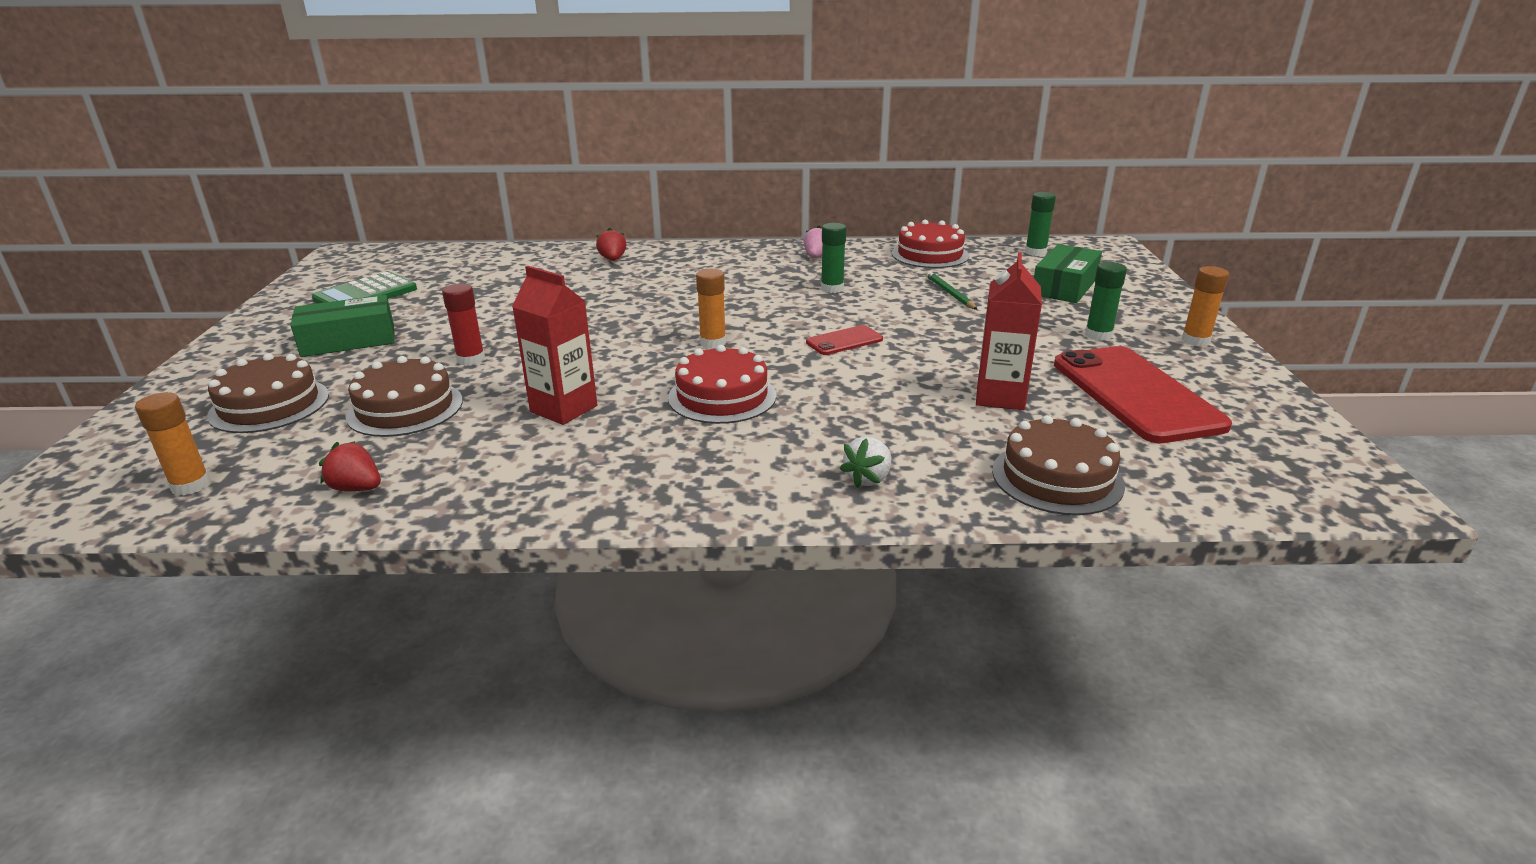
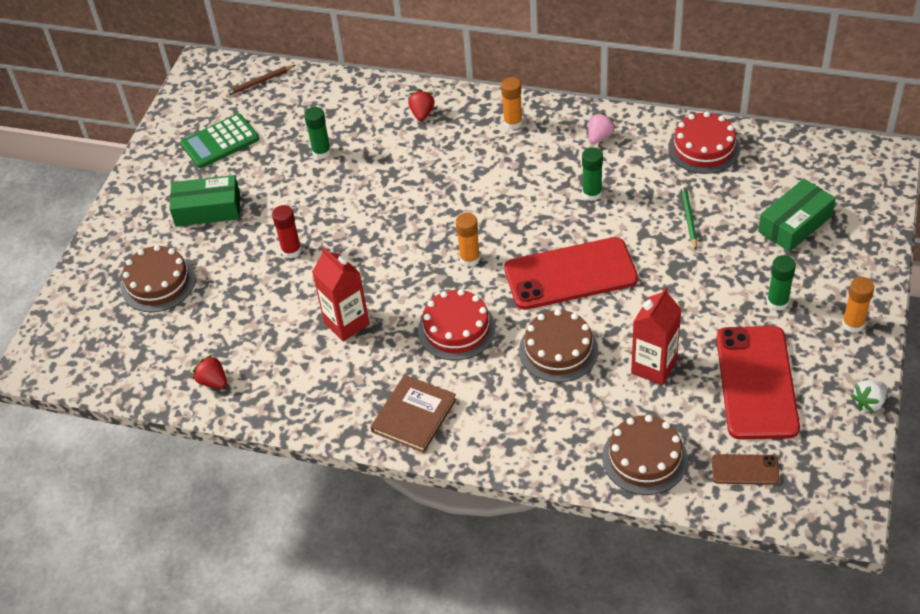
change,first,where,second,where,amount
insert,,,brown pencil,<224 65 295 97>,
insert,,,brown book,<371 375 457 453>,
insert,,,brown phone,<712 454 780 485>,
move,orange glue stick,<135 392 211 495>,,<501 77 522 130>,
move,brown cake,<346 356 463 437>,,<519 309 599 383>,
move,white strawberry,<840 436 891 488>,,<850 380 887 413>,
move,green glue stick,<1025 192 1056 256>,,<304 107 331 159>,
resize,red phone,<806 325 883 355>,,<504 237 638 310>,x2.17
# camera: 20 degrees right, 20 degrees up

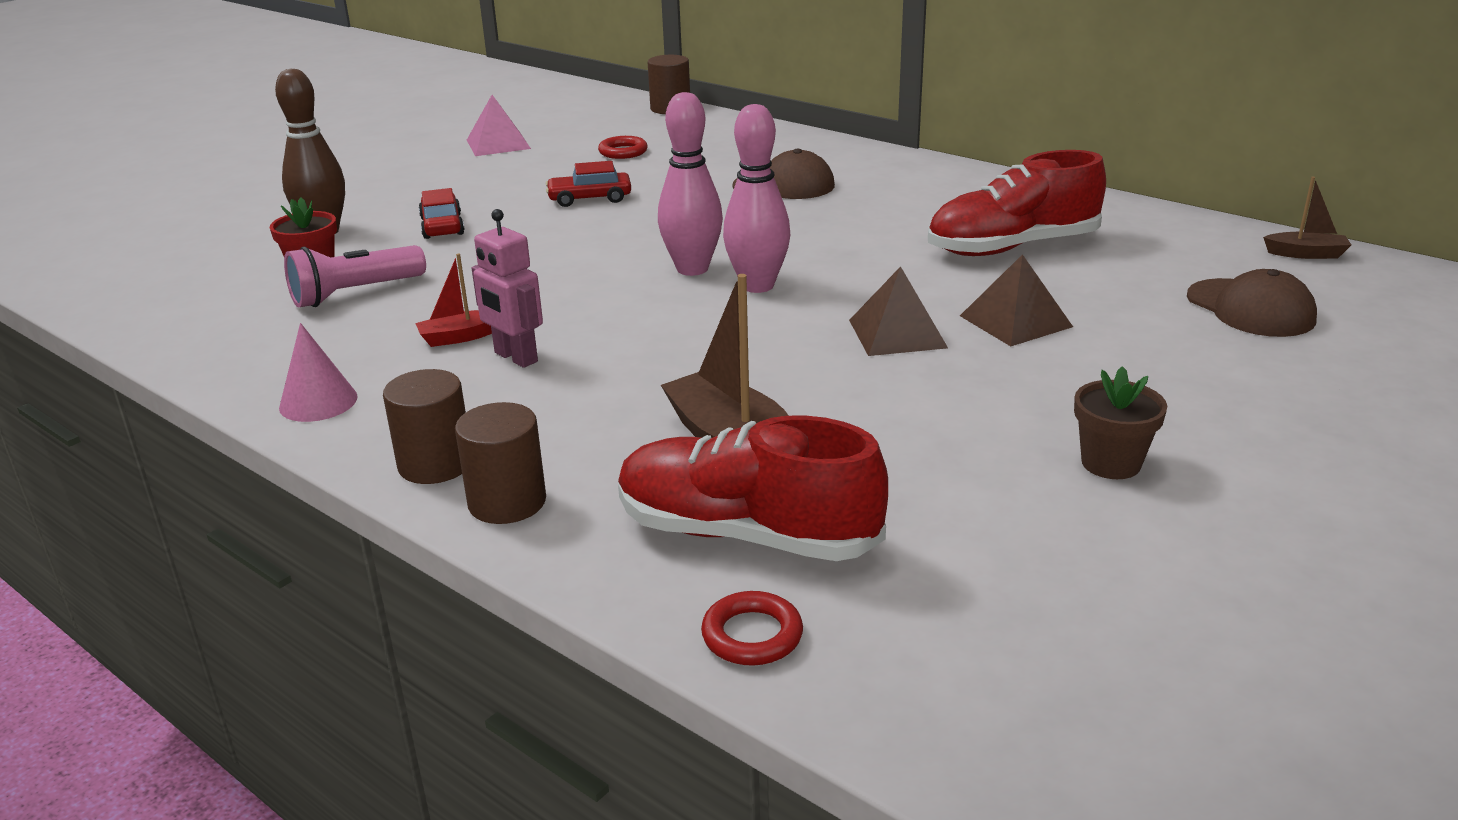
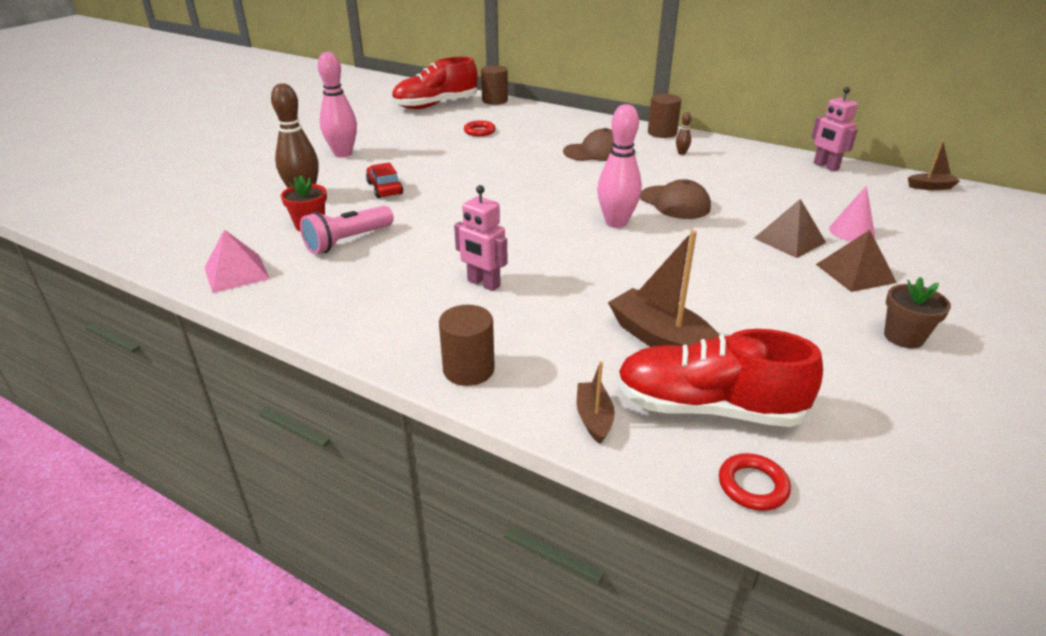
change,first,where,second,where,amount
delete,red boat,<415 253 492 347>,,,
delete,red car,<546 161 631 207>,,,
insert,,,brown boat,<577 361 615 444>,
insert,,,brown bowling pin,<676 112 691 155>,
insert,,,pink robot,<811 87 858 171>,
move,pink cone,<279 323 358 422>,,<829 186 875 242>,
move,brown cylinder,<455 402 546 524>,,<648 94 681 138>,
move,pink pyramid,<467 95 531 156>,,<204 230 270 293>,
move,pink bowling pin,<658 92 723 276>,,<318 52 357 157>,
move,brown pyramid,<849 266 948 356>,,<816 230 897 292>,
move,red shoe,<928 150 1106 256>,,<391 57 478 109>,
move,brown cap,<1187 269 1317 337>,,<640 179 711 219>,
# camera: 10 degrees left, 5 degrees up

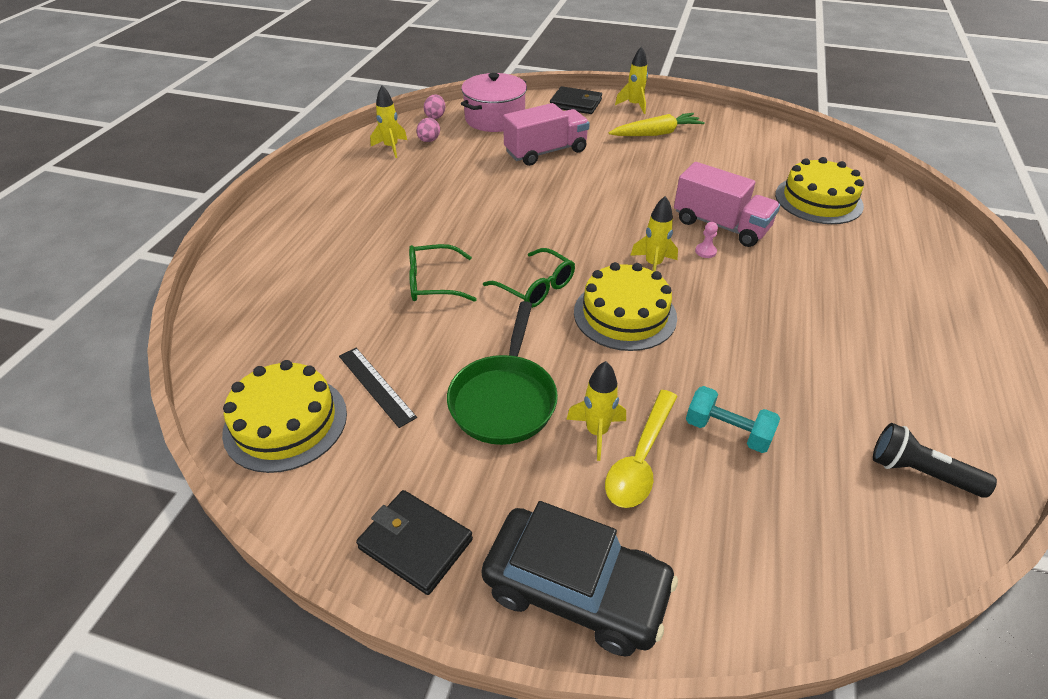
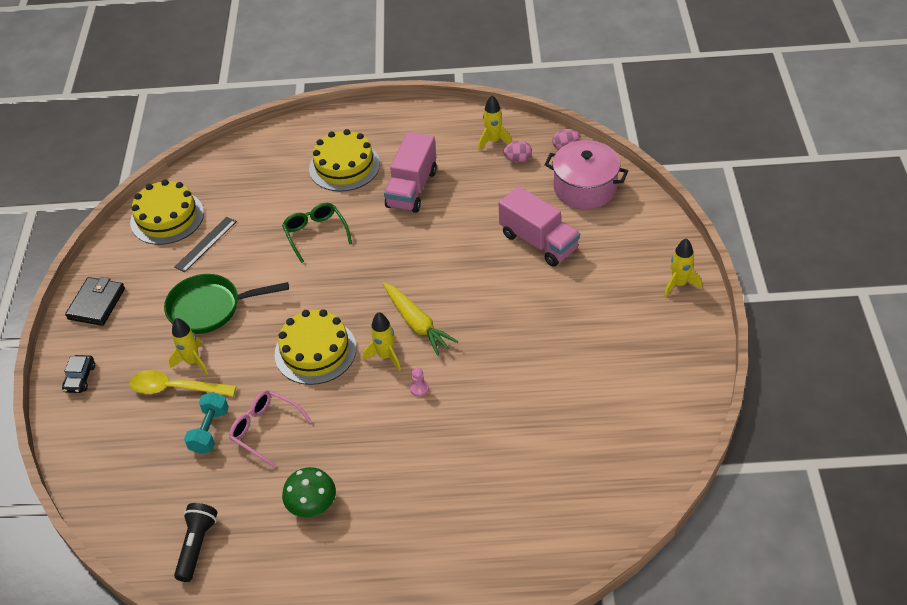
change,first,where,second,where,amount
delete,green glasses,<483 248 575 308>,,,
delete,black wallet,<550 86 602 114>,,,
insert,,,pink glasses,<229 390 312 467>,
insert,,,green mushroom,<282 467 336 517>,
move,yellow carrot,<609 113 705 136>,,<383 283 458 356>,
move,pink truck,<674 162 780 247>,,<384 132 437 213>,
move,yellow cake,<775 157 864 224>,,<309 129 380 192>,
resize,black car,<481 501 678 657>,,<62 355 95 393>,x0.44
# camera: 75 degrees right, 5 degrees up

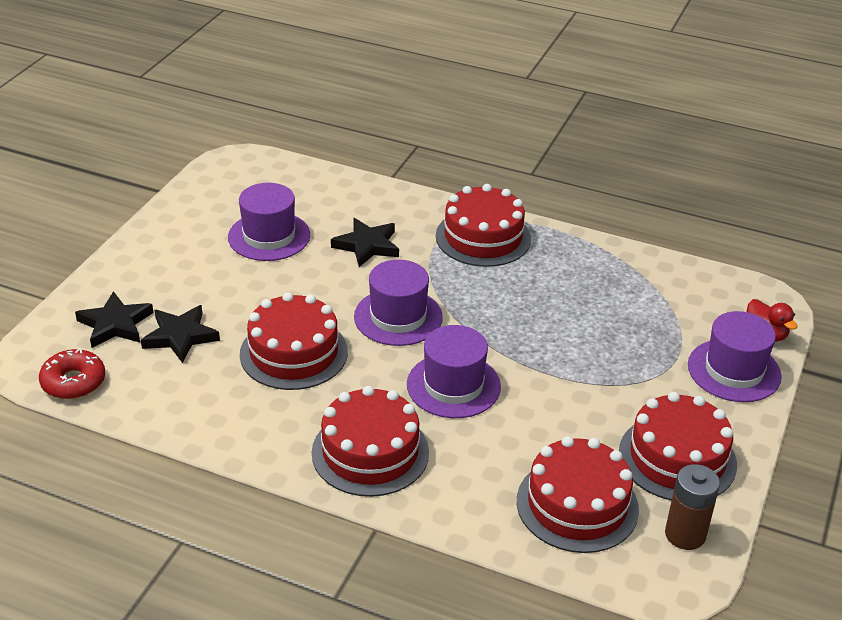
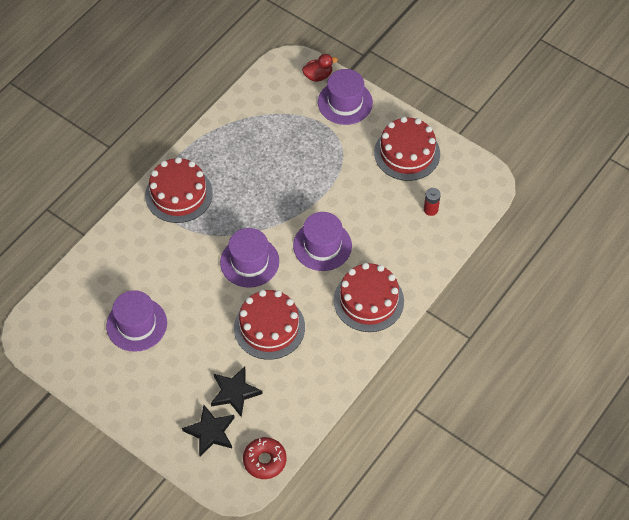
change,first,where,second,where,amount
delete,black star,<331 218 399 267>,,,
delete,brown battery,<665 464 720 550>,,,
replace,red cake,<517 436 639 553>,red battery,<424 188 441 216>,
# camera: 75 degrees left, 20 degrees up

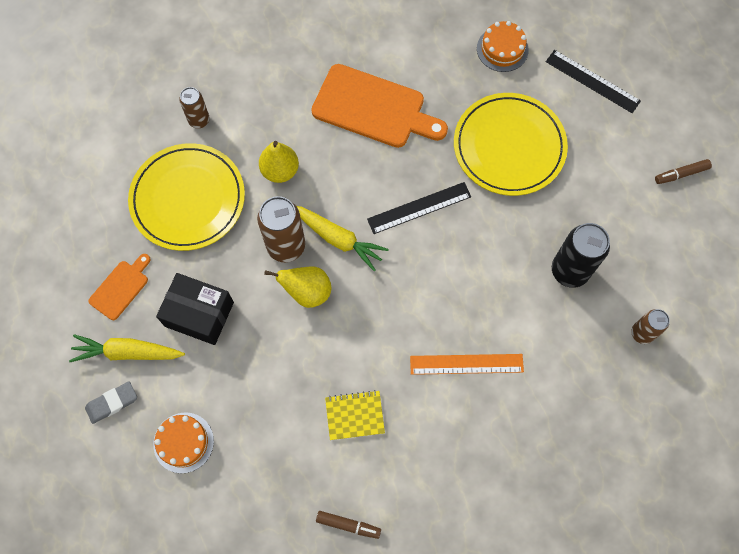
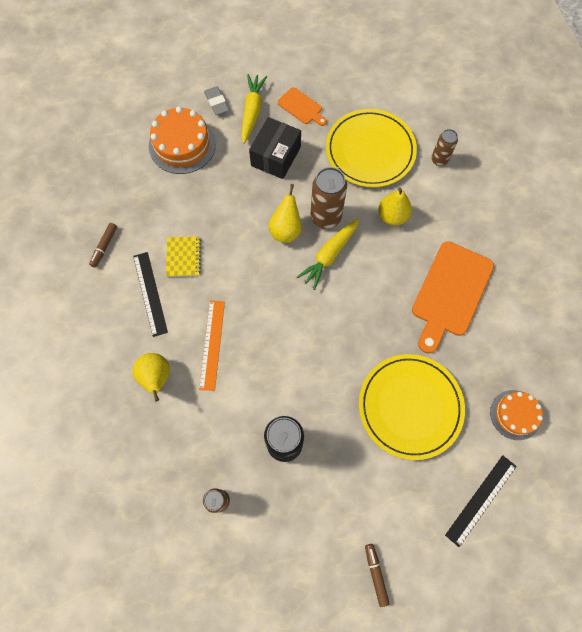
change,first,where,second,where,amount
insert,,,yellow pear,<133 353 170 402>,
move,black ruler,<367 182 471 234>,,<133 252 168 337>,
resize,orange cake,<153 412 214 473>,,<149 106 216 174>,x1.57
# camera: 95 degrees right, 0 degrees up

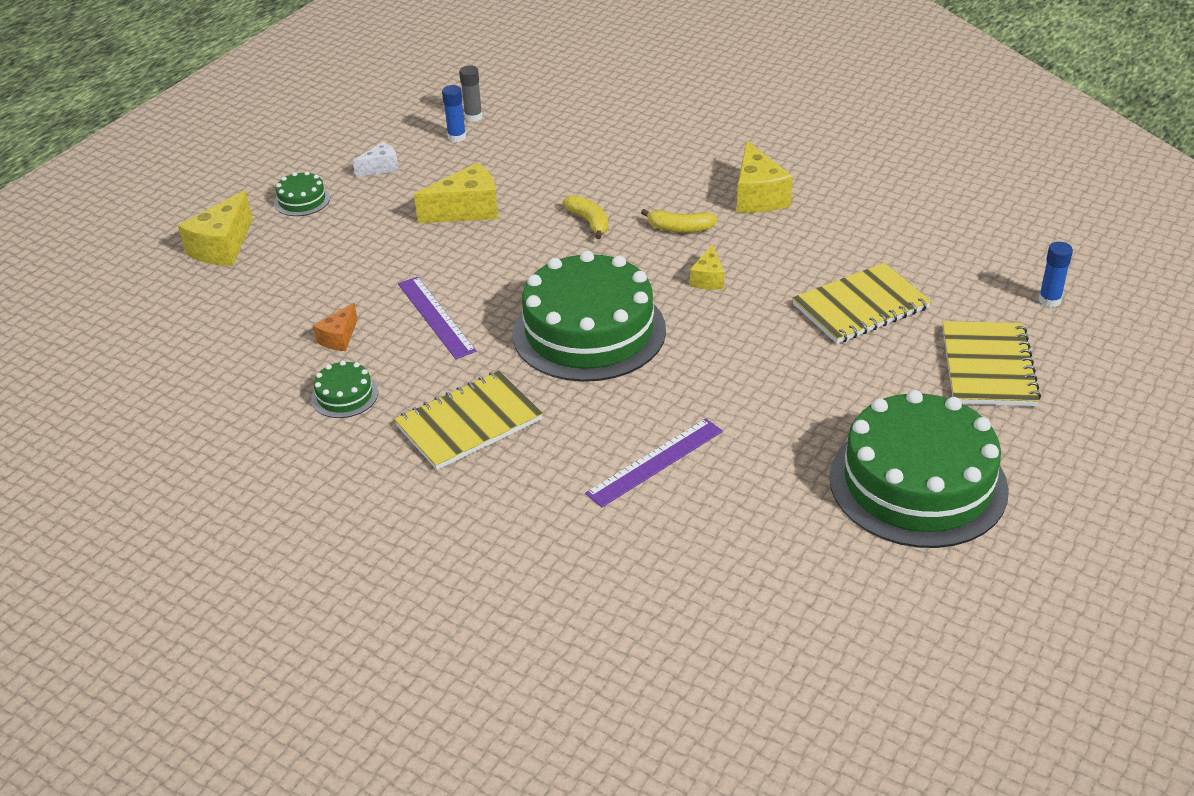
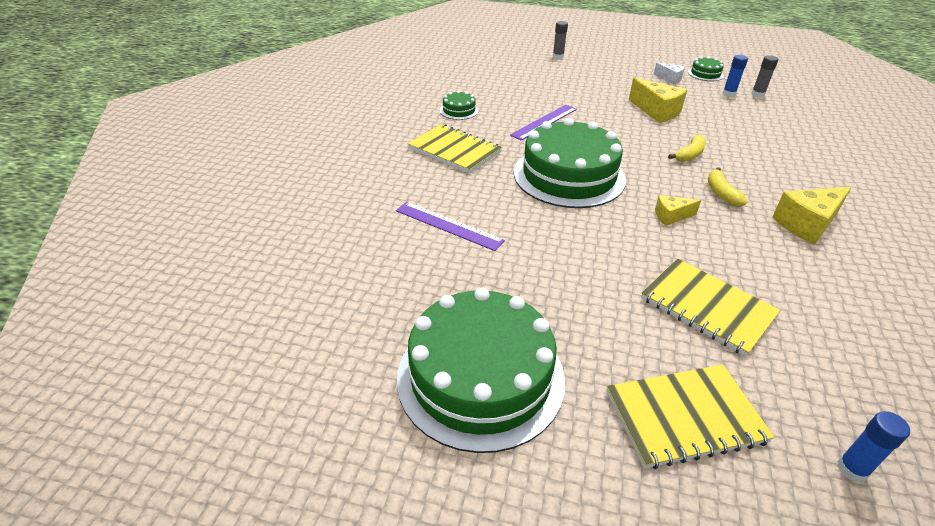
change,first,where,second,where,amount
delete,orange cheese,<313 303 358 351>,,,
move,green cake,<274 171 330 216>,,<688 57 724 81>,
replace,yellow cheese,<178 190 253 266>,grey glue stick,<553 21 568 59>,
# camera: 70 degrees right, 0 degrees up

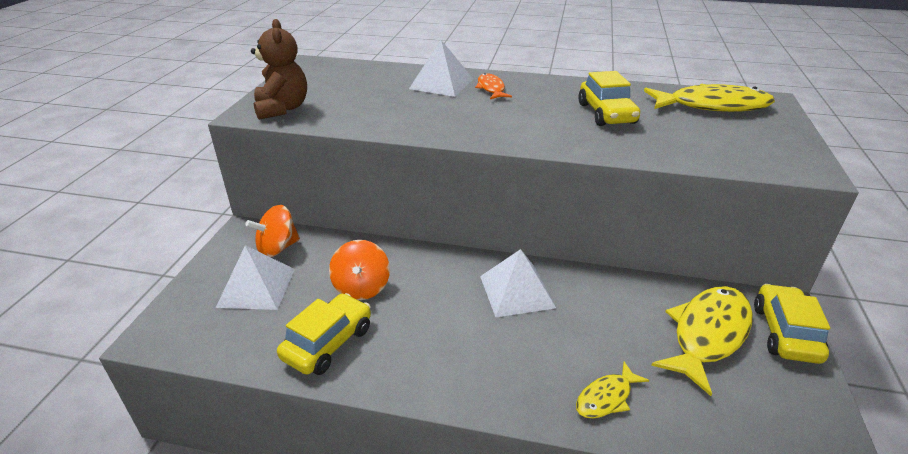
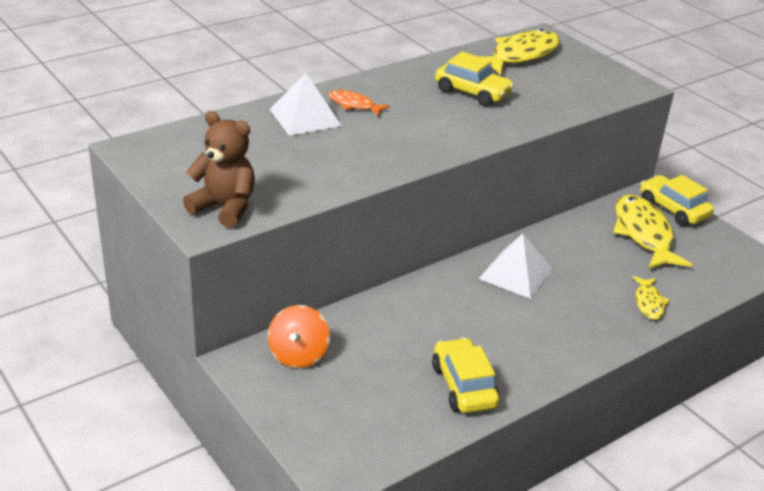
change,first,where,second,where,amount
delete,white pyramid,<216 245 295 310>,,,
delete,orange spinning top,<329 240 390 300>,,,
# camera: 50 degrees left, 0 degrees up

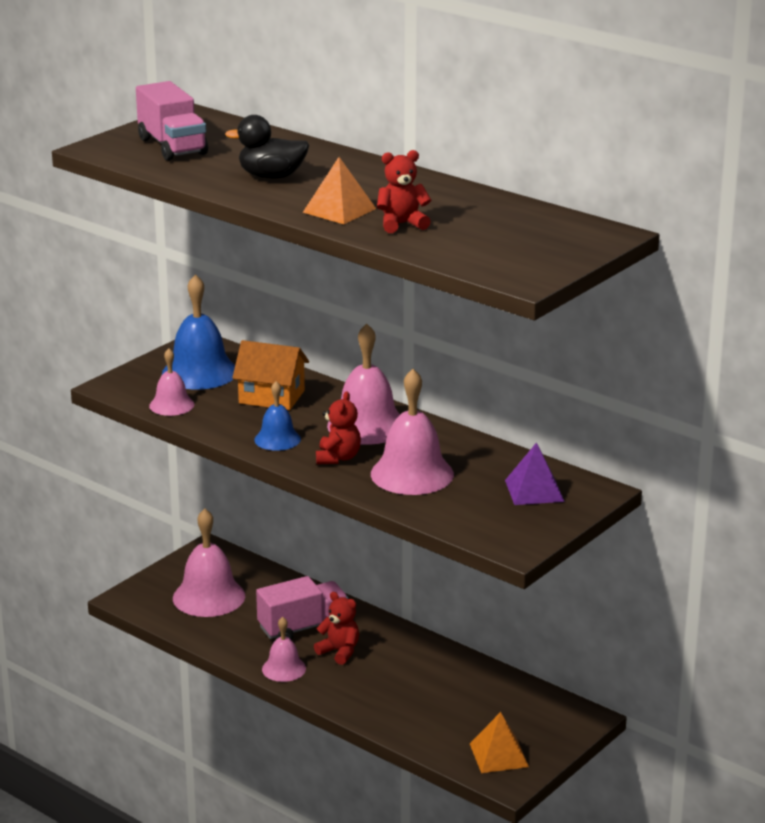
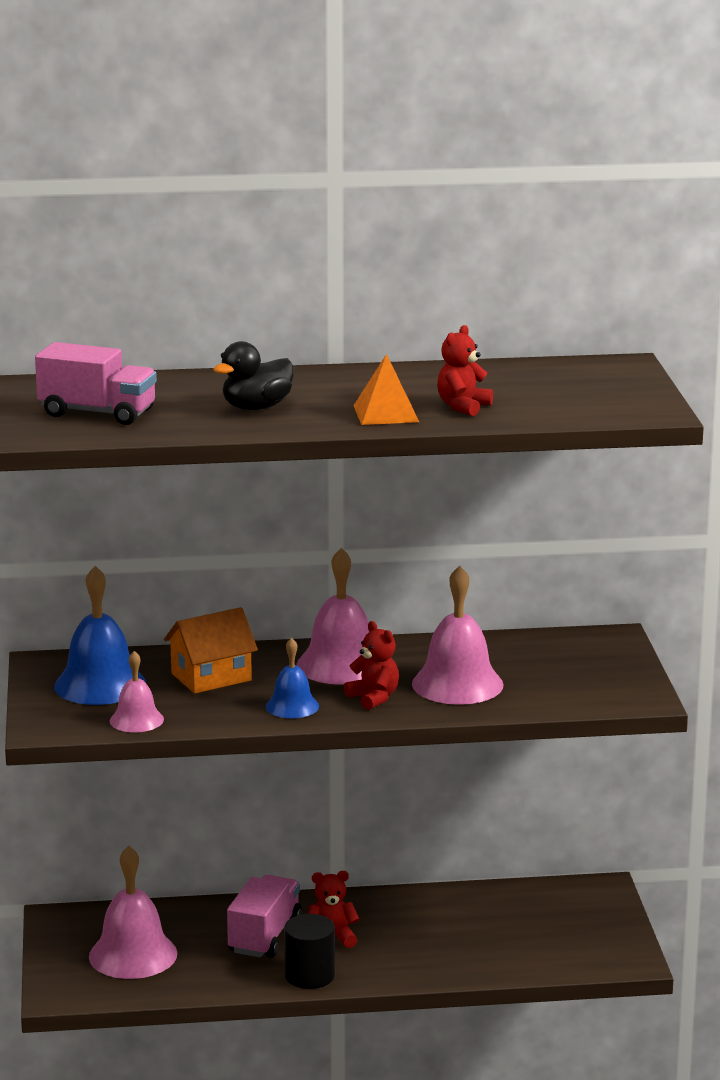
change,first,where,second,where,amount
delete,orange pyramid,<470 712 529 773>,,,
delete,purple pyramid,<505 442 565 505>,,,
replace,pink bell,<262 617 306 682>,black cylinder,<284 914 335 989>,
# camera: 45 degrees left, 5 degrees down

